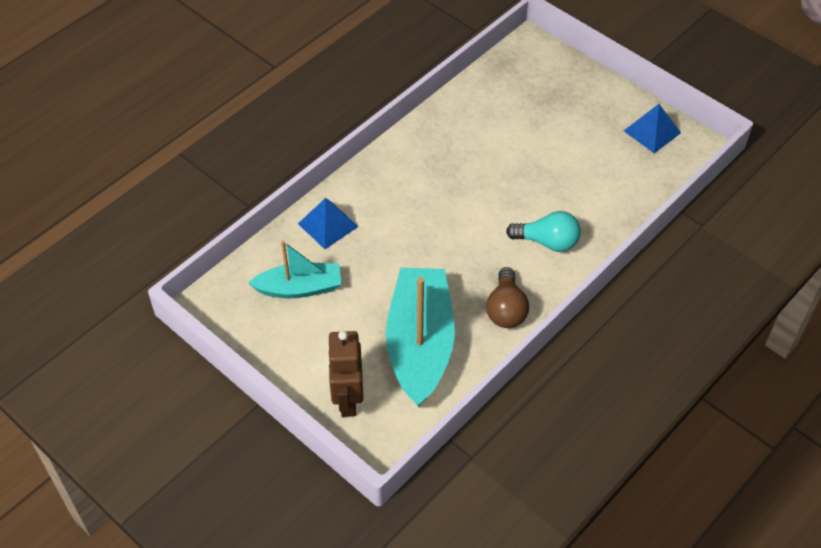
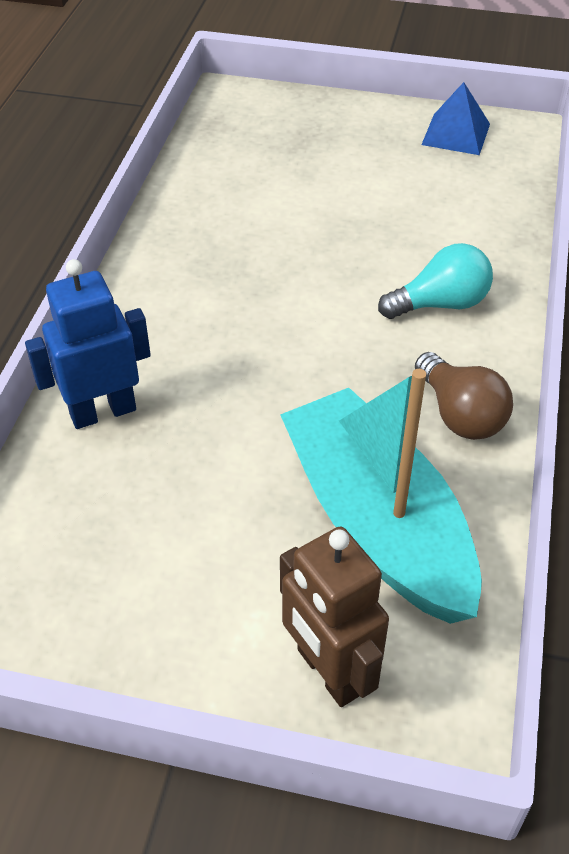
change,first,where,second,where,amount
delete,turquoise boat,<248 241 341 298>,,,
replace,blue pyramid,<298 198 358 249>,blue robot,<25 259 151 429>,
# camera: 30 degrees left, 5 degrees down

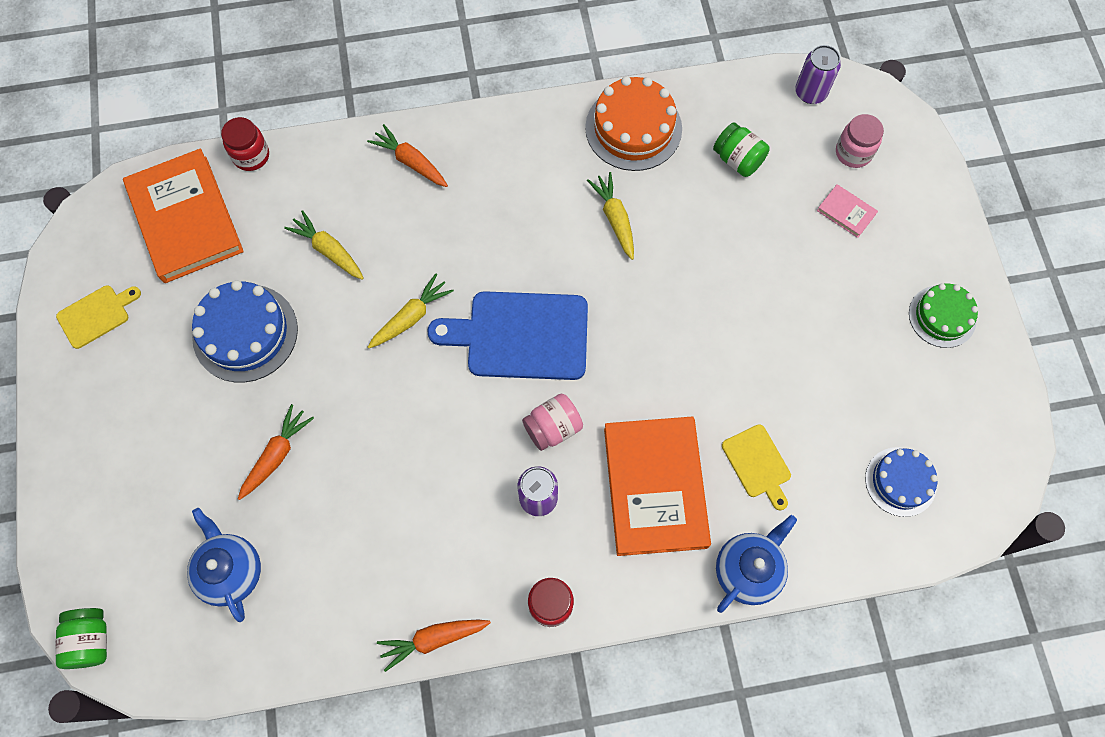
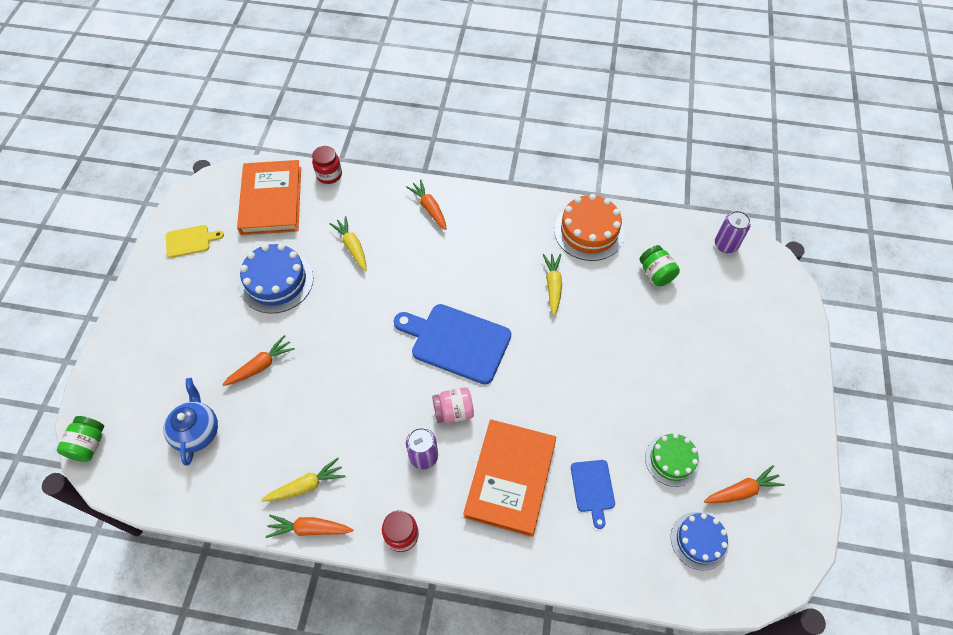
change,first,where,second,where,amount
delete,blue teapot,<716 515 797 613>,,,
delete,pink book,<817 184 878 238>,,,
delete,pink jar,<836 114 884 168>,,,
insert,,,orange carrot,<704 465 785 503>,
move,yellow carrot,<368 274 454 348>,,<261 458 345 501>,
move,green cake,<909 283 979 348>,,<645 433 699 487>,
recolor,yellow cutting board,<722 424 791 511>,blue cutting board,<571 460 615 529>,
# camera: 20 degrees right, 10 degrees down

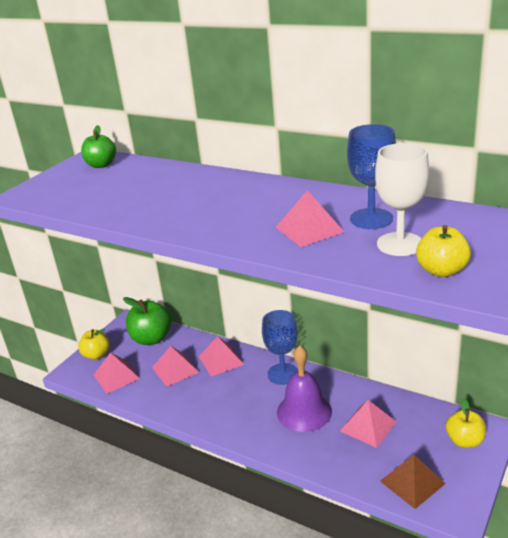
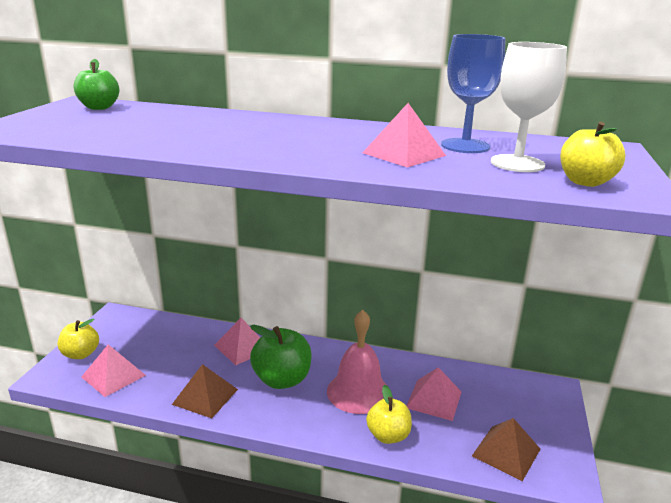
change,first,where,second,where,amount
delete,pink pyramid,<152 346 199 387>,,,
delete,blue goblet,<262 310 298 385>,,,
insert,,,brown pyramid,<172 364 238 418>,
move,green apple,<123 297 171 345>,,<250 325 312 389>,
move,yellow apple,<446 398 486 448>,,<366 385 412 444>,
recolor,purple bell,<277 346 332 432>,pink bell,<327 310 386 414>,
# camera: 20 degrees left, 5 degrees down

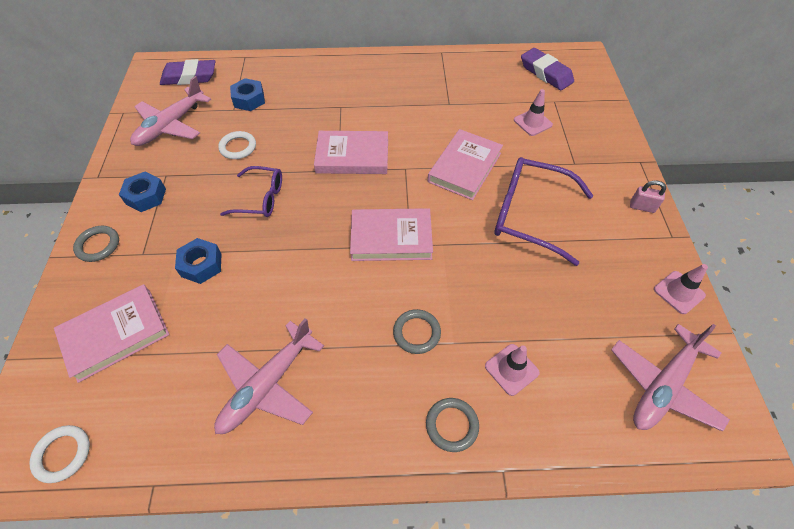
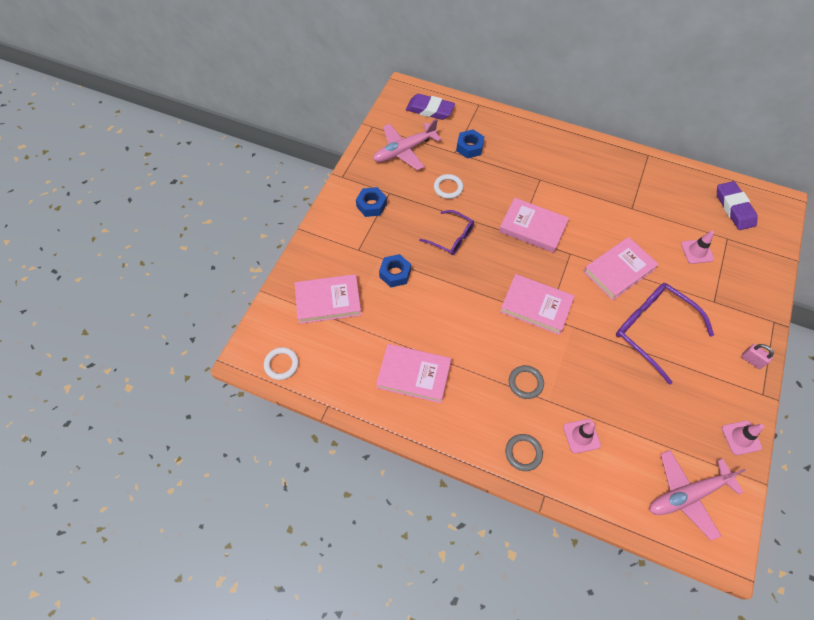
change,first,where,second,where,amount
delete,grey ring,<73 226 119 262>,,,
replace,pink plane,<214 318 324 434>,pink book,<376 344 451 403>,
# camera: 25 degrees right, 5 degrees up

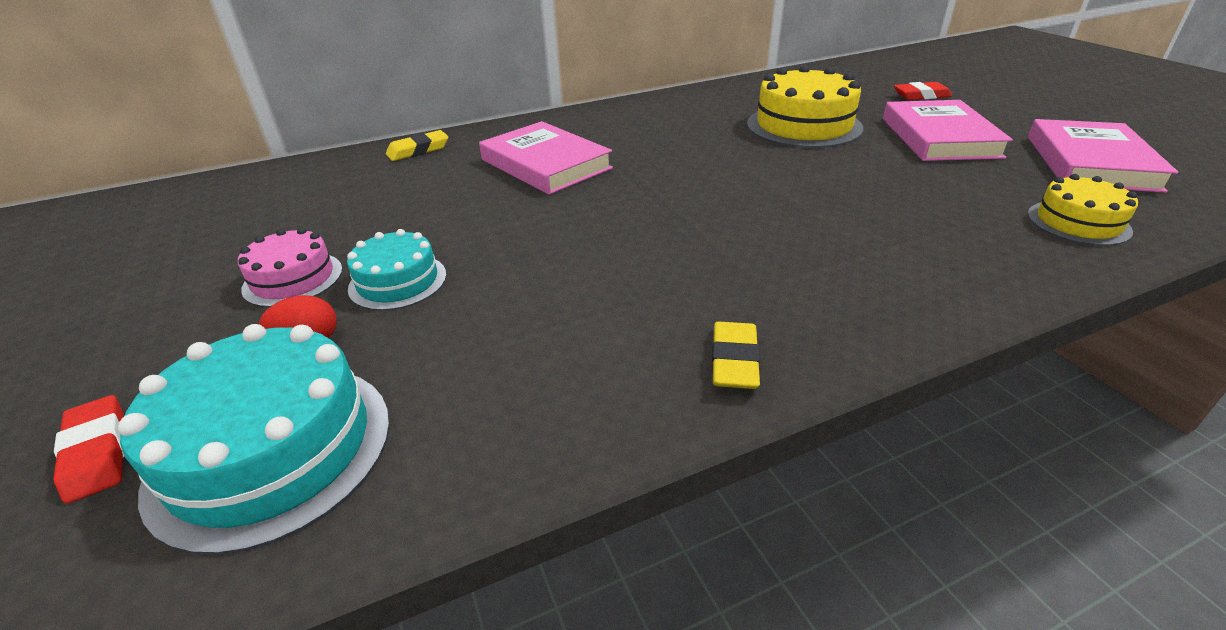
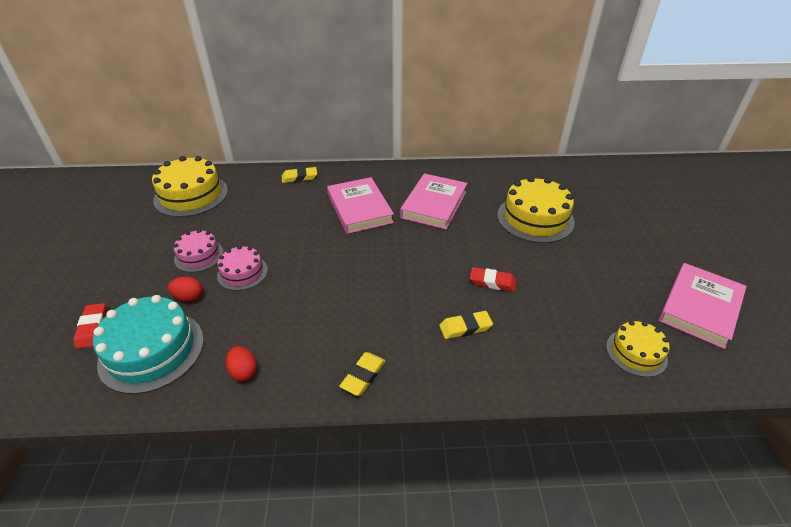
change,first,where,second,where,amount
insert,,,yellow cake,<152 156 228 217>,
insert,,,red egg,<226 346 257 381>,
insert,,,yellow eraser,<439 311 493 339>,
move,pink book,<883 100 1013 161>,,<400 173 467 230>,
move,red eraser,<894 82 952 100>,,<470 267 516 292>,
recolor,turquoise cake,<347 229 446 311>,pink cake,<217 246 268 291>,
# camera: 20 degrees right, 5 degrees up

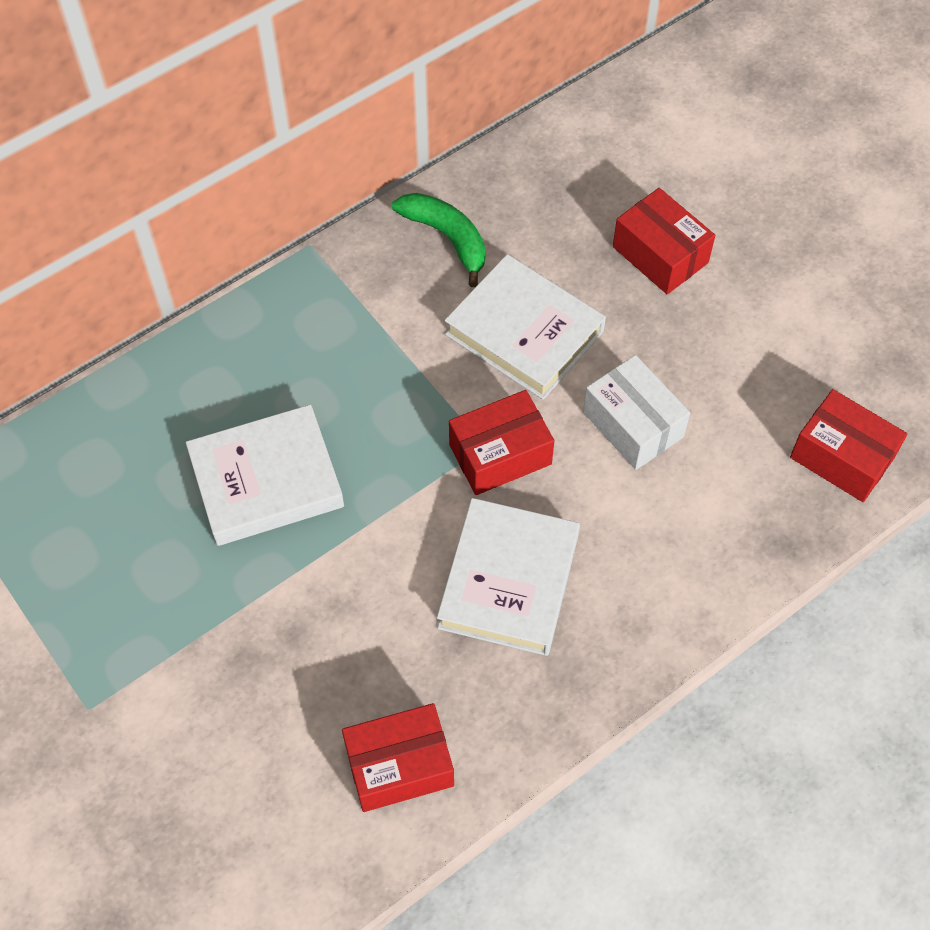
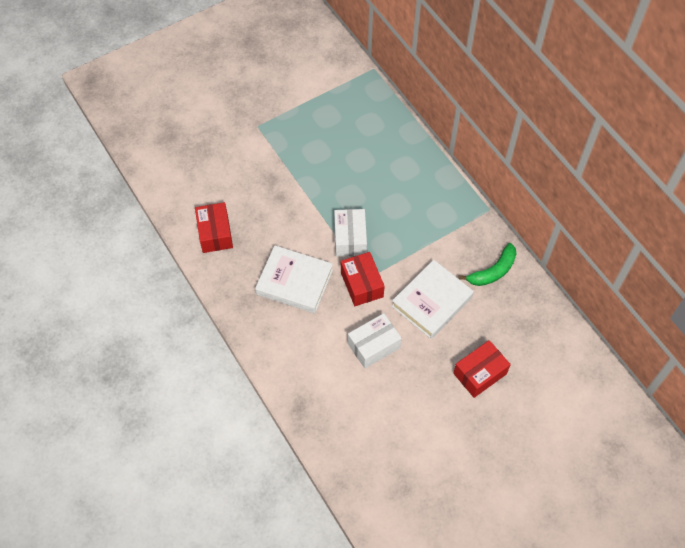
change,first,where,second,where,amount
delete,white book,<186 405 344 546>,,,
delete,red box,<790 389 908 502>,,,
insert,,,white box,<334 209 367 257>,
# camera: 95 degrees right, 0 degrees up

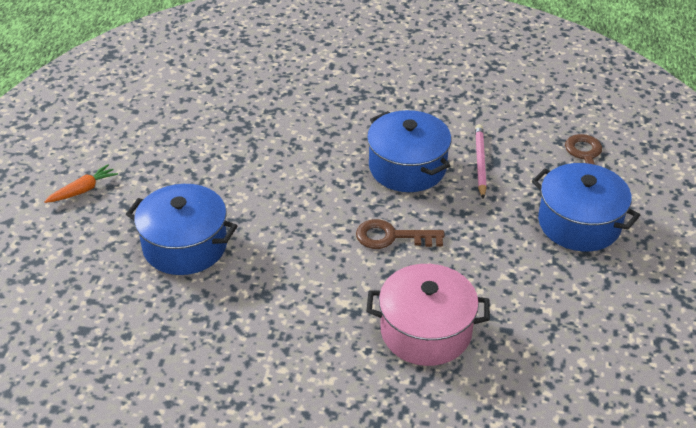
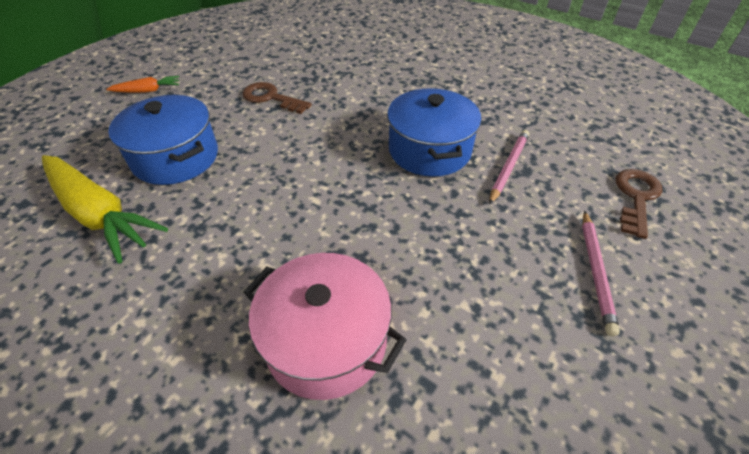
change,first,where,second,where,amount
insert,,,yellow carrot,<42 155 168 264>,
move,brown key,<356 219 445 249>,,<242 82 312 114>,
replace,blue pot,<532 163 640 252>,pink pencil,<582 211 620 336>,
# camera: 25 degrees right, 5 degrees up

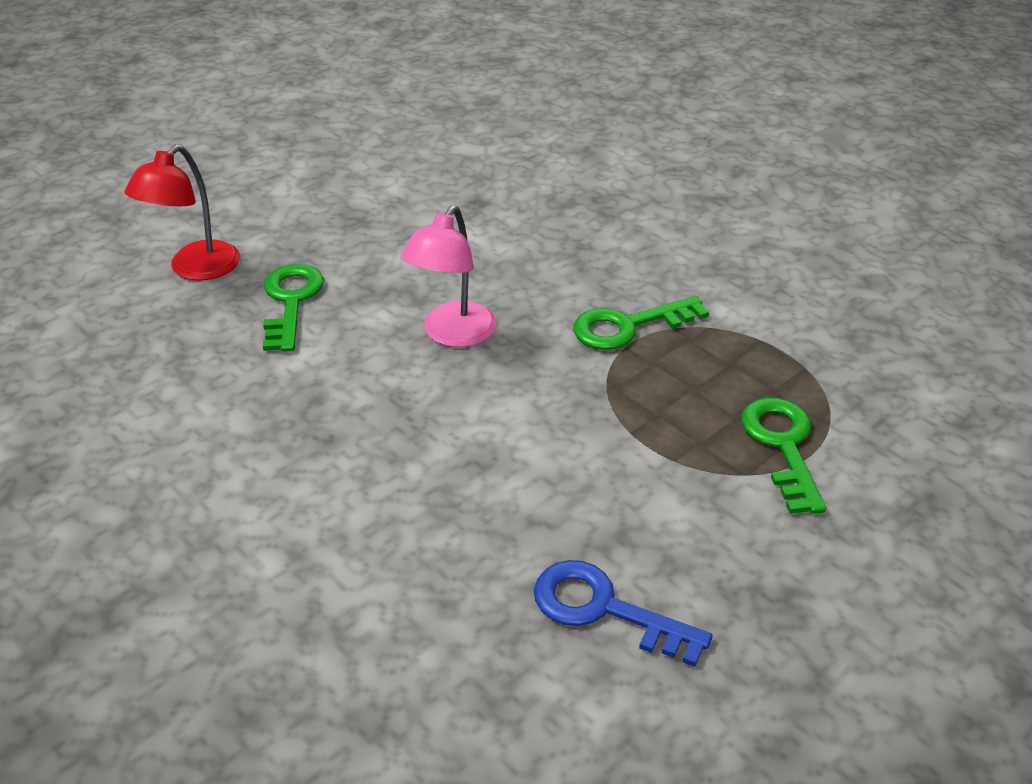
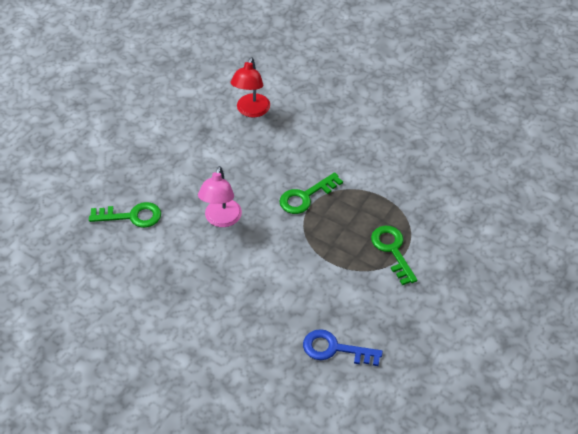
change,first,where,second,where,amount
move,red lamp,<125 145 240 281>,,<231 57 270 118>,
rotate,green key,<263 264 324 352>,,<89 202 161 228>,105 degrees clockwise
# camera: 15 degrees left, 10 degrees up

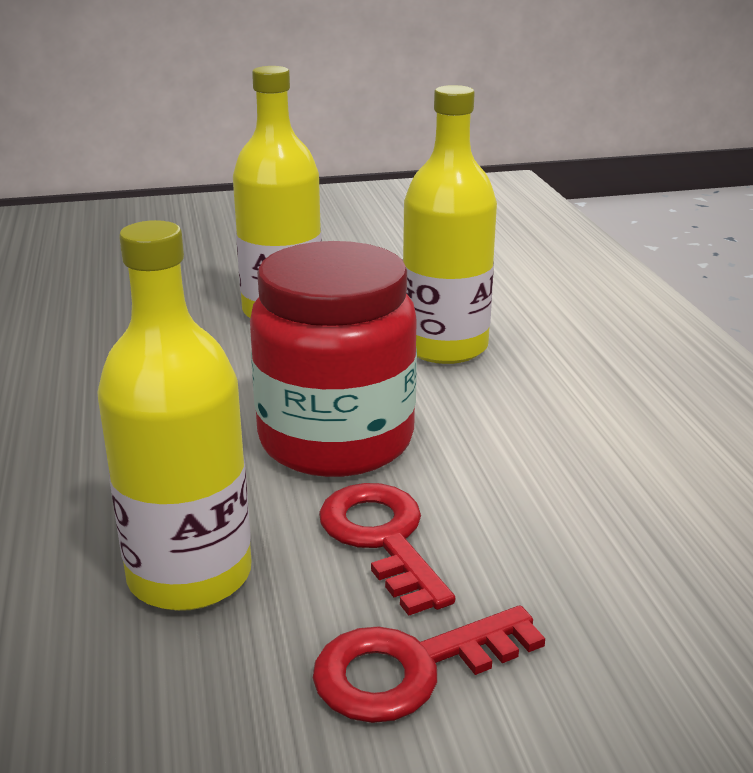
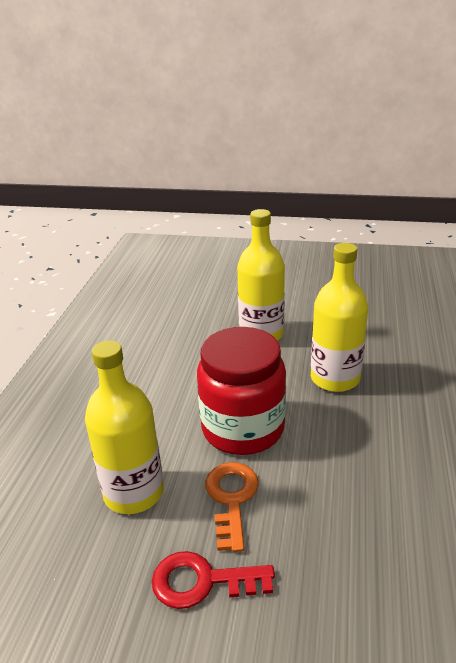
change,first,where,second,where,amount
recolor,red key,<319 483 455 616>,orange key,<205 462 259 552>,
# camera: 25 degrees right, 5 degrees up

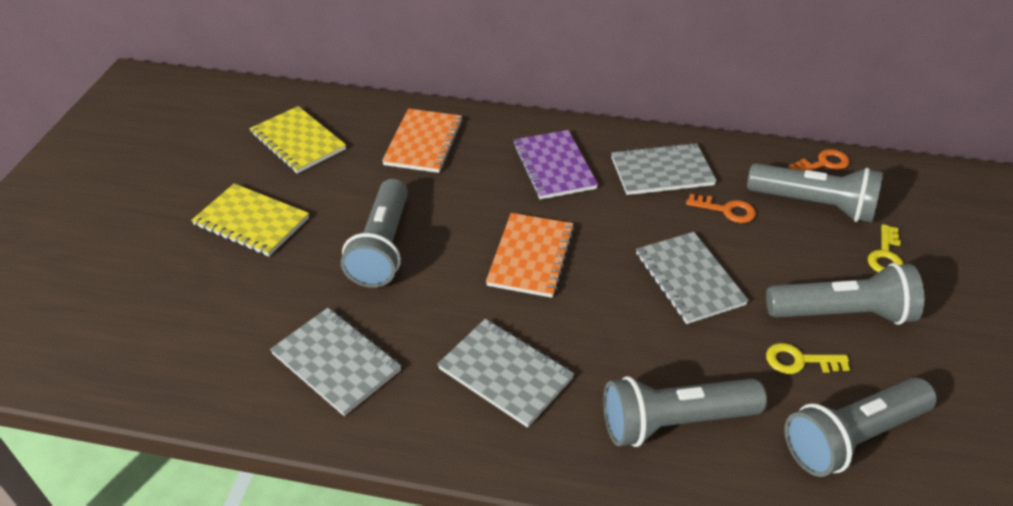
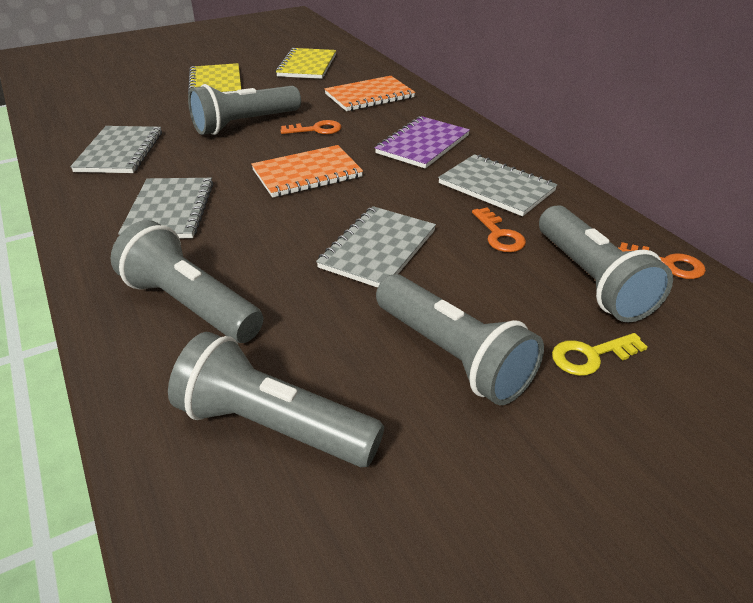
change,first,where,second,where,amount
delete,yellow key,<766 343 850 374>,,,
insert,,,orange key,<280 120 341 134>,
# camera: 50 degrees right, 5 degrees down

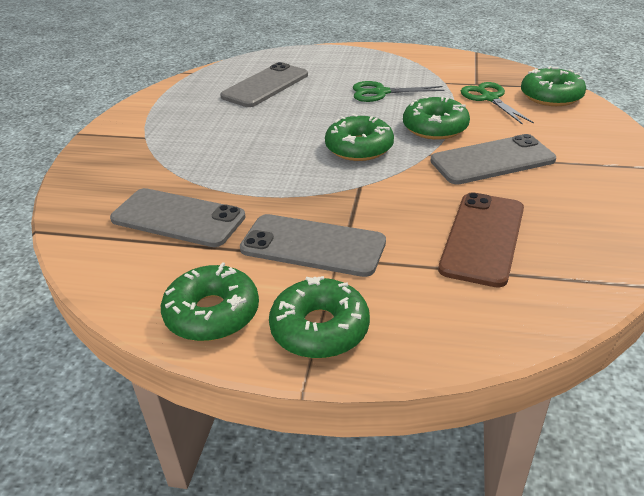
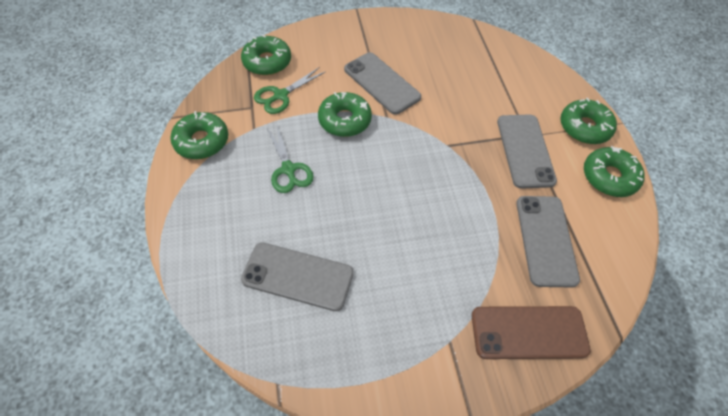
change,first,where,second,where,amount
move,green donut,<325 114 394 161>,,<170 111 228 159>,
move,brown phone,<438 192 524 288>,,<472 306 591 359>,
# camera: 115 degrees left, 20 degrees up

